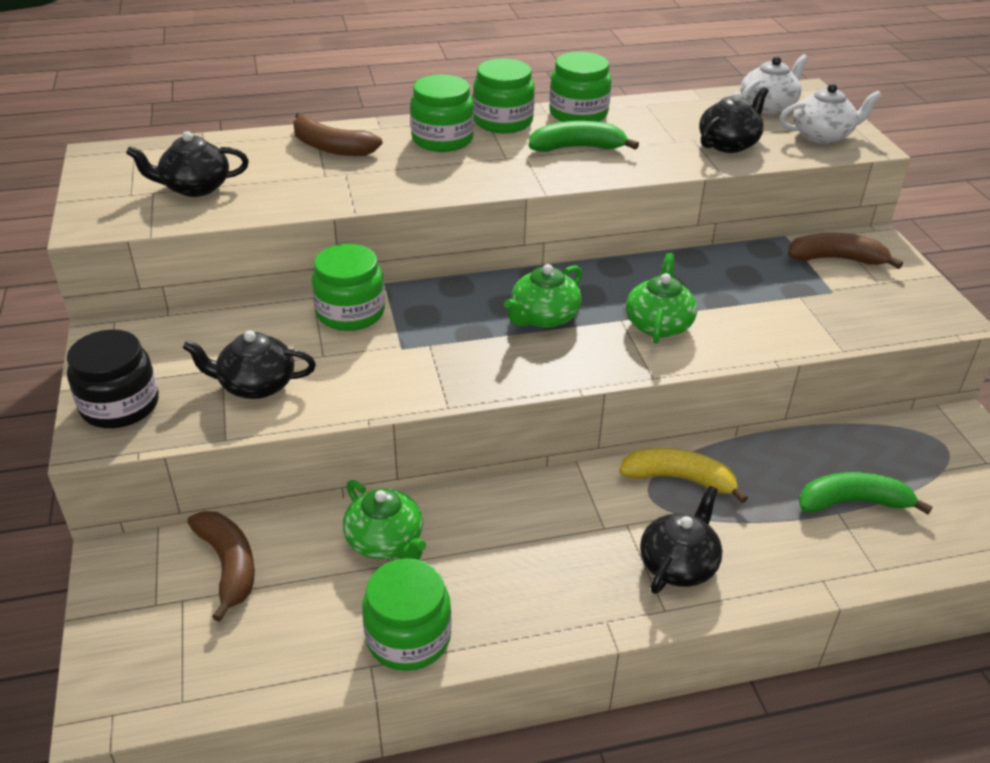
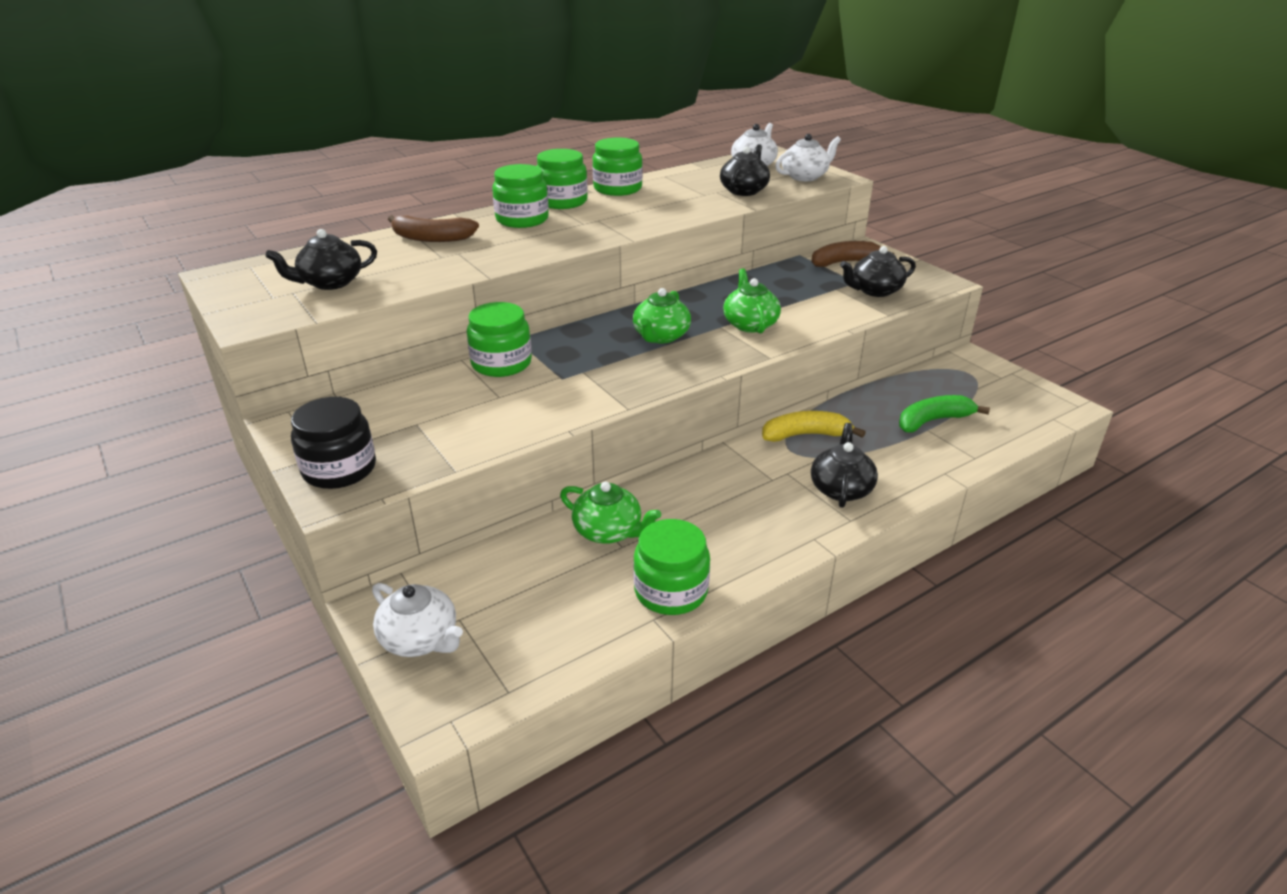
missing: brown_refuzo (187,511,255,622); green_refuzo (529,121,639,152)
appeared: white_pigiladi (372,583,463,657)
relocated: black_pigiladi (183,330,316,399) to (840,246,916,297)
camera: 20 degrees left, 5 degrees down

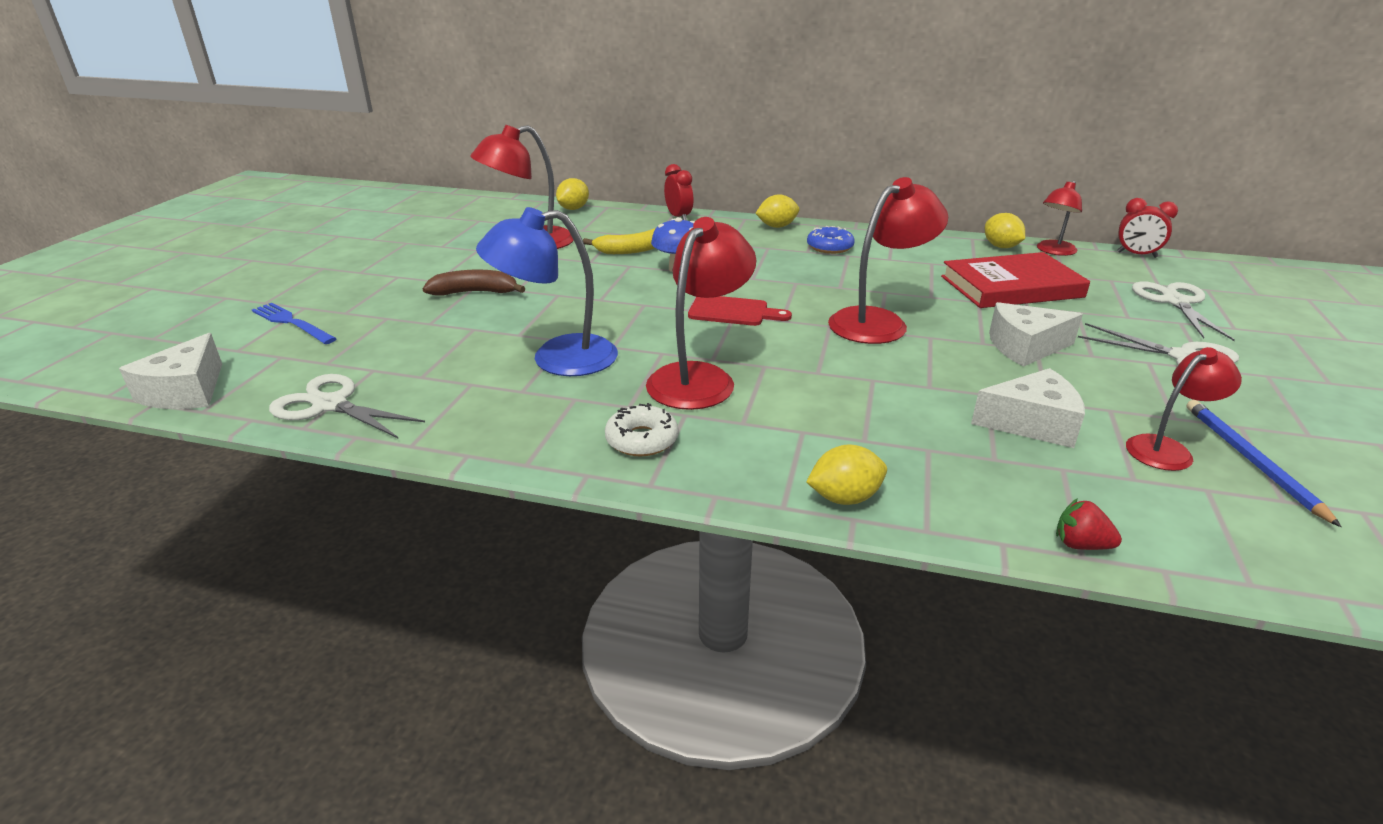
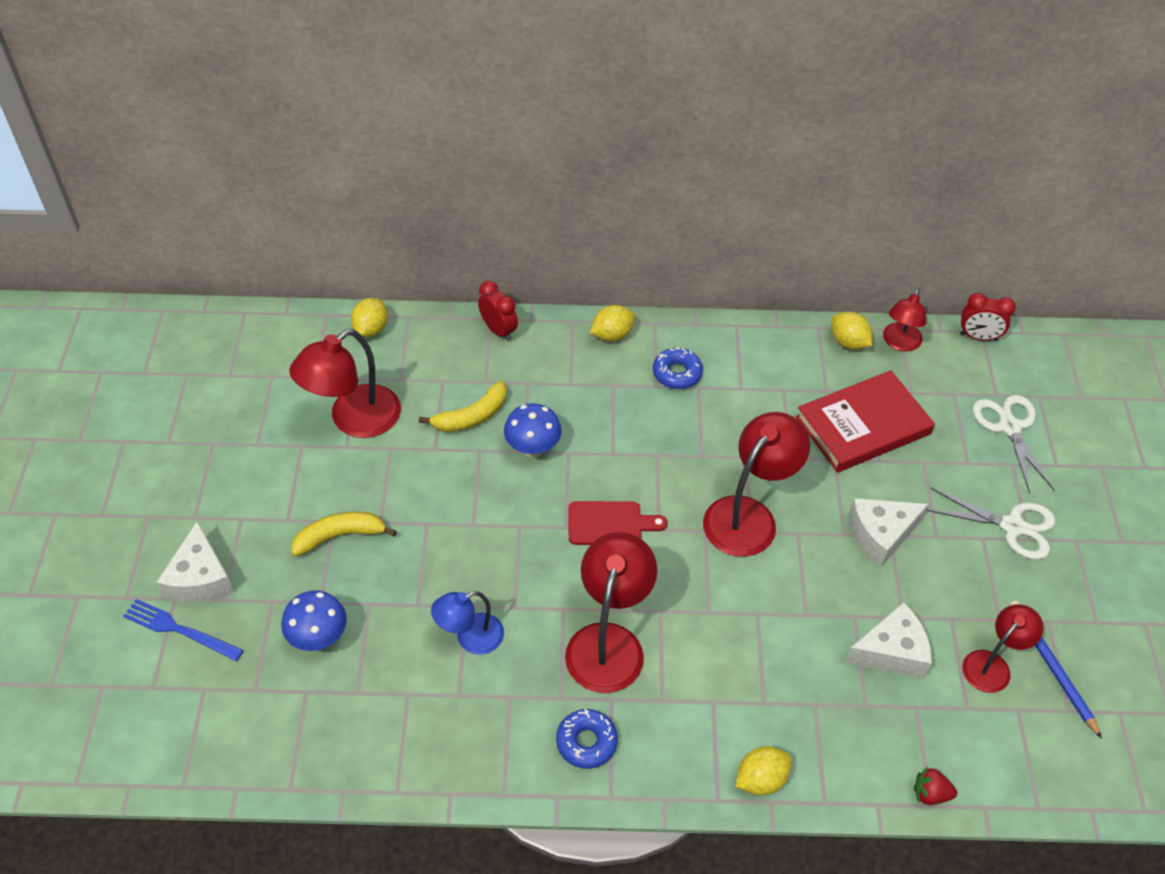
missing: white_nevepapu (269,374,425,439)
appeared: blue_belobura (281,590,347,651)
relocated: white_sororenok (119,333,222,409) to (156,521,234,603)
colour: brown_refuzo (423,270,526,296) to yellow_refuzo (292,512,397,557); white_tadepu (605,403,678,456) to blue_tadepu (556,709,618,769)
size: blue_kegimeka (476,207,618,376) = (431,591,504,655) x0.60
camera: 15 degrees left, 20 degrees up

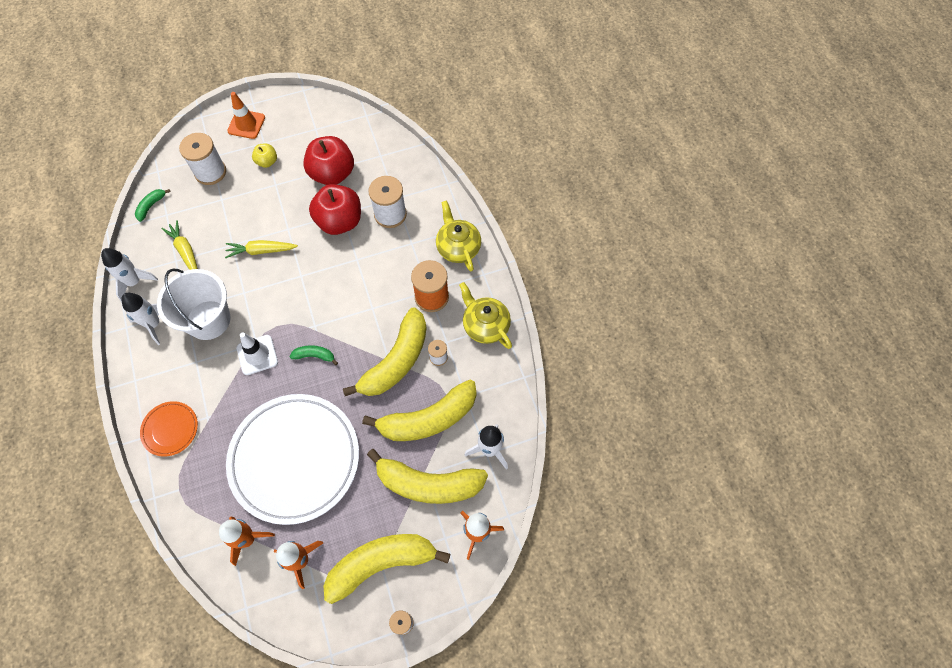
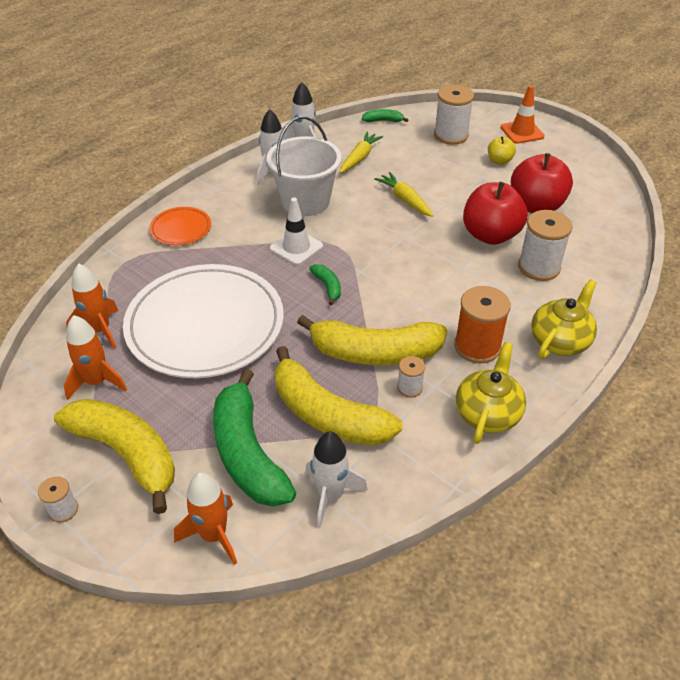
colour: yellow_refuzo (367,449,488,504) to green_refuzo (213,369,296,507)
camera: 60 degrees right, 20 degrees down

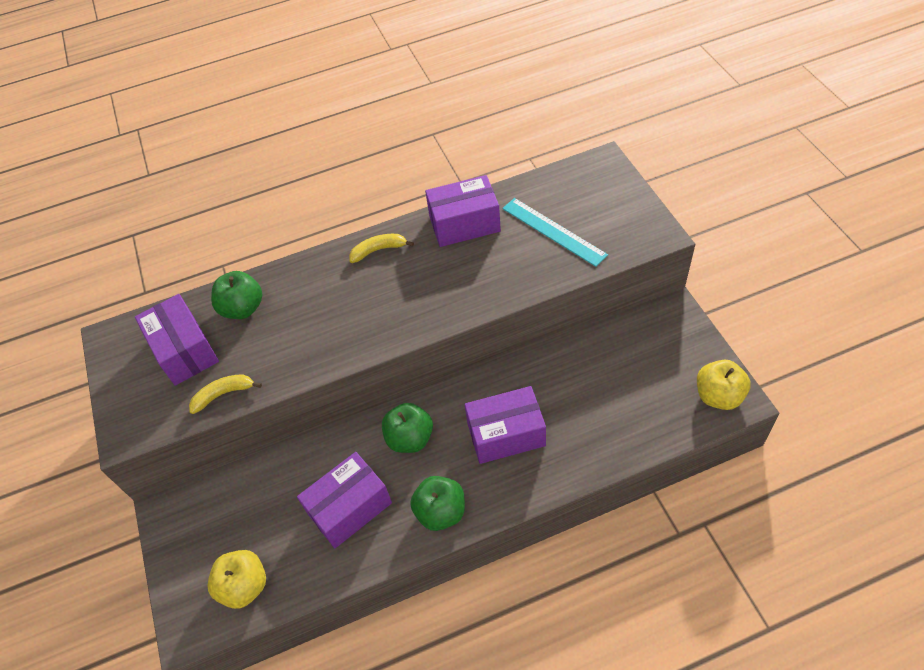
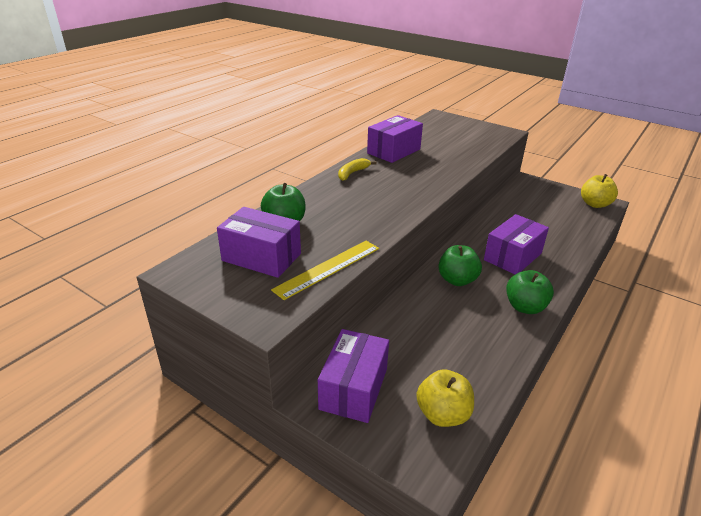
missing: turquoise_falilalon (502,198,608,267)
relocated: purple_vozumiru (297,452,392,548) to (318,329,389,423)
exchanged: yellow_refuzo (189,374,262,414) to yellow_falilalon (271,241,379,300)
camera: 40 degrees left, 20 degrees down

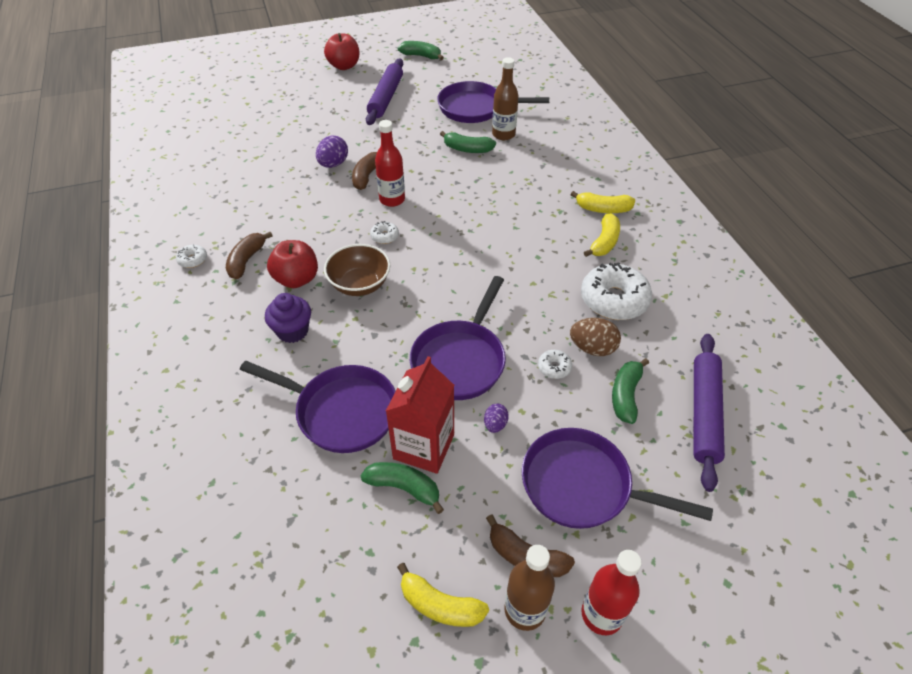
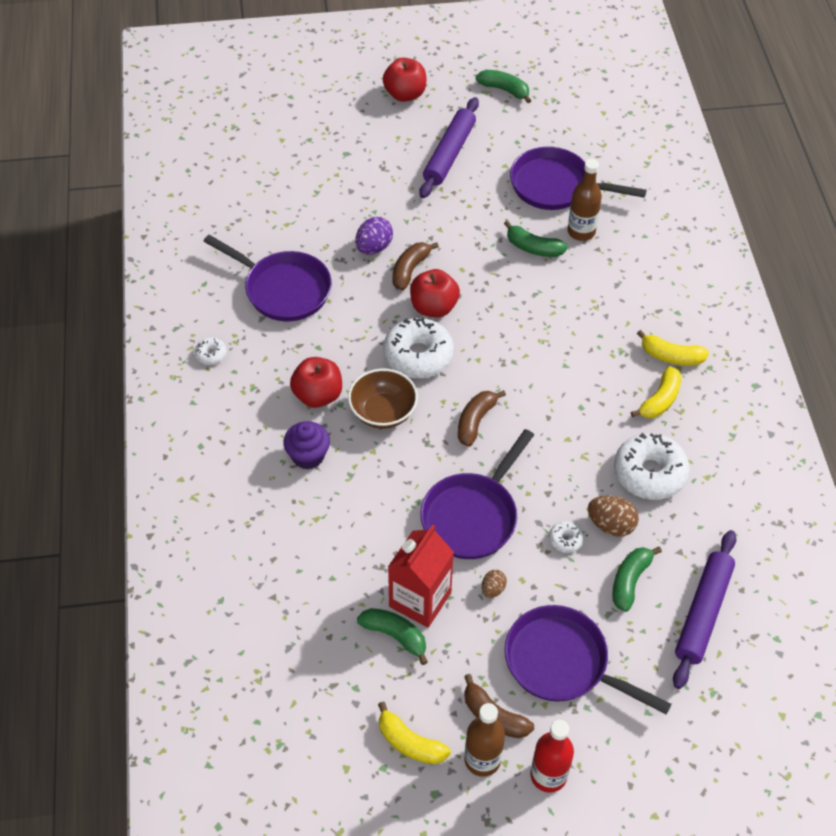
relocated: brown_refuzo (226,232,273,279) to (458,390,506,447); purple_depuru (240,361,396,453) to (203,235,332,321)
exchanged: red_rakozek (375,120,405,207) to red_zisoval (410,269,460,318)
colour: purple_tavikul (484,404,509,433) to brown_tavikul (482,570,507,598)
size: white_tadepu (370,221,399,244) = (383,318,454,378) x2.22
camera: 10 degrees right, 5 degrees up

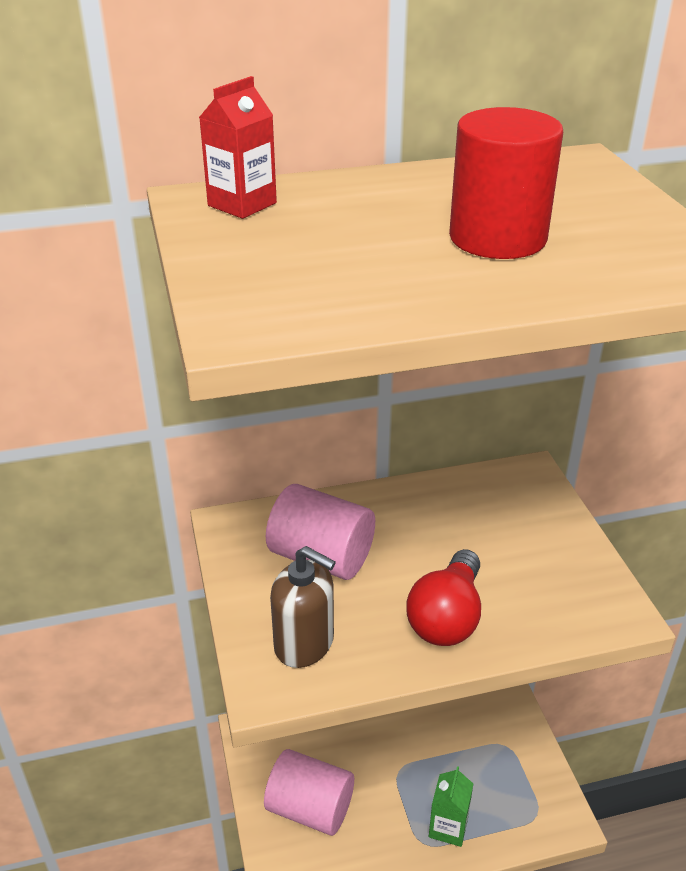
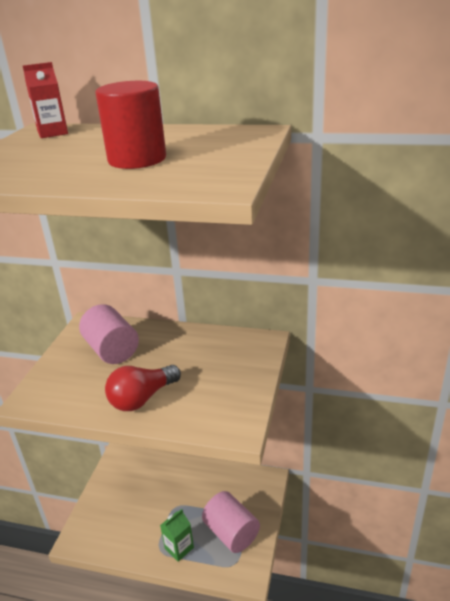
missing: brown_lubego (270,546,336,668)
relocated: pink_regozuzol (264,749,354,836) to (202,491,260,553)
camera: 30 degrees right, 5 degrees down

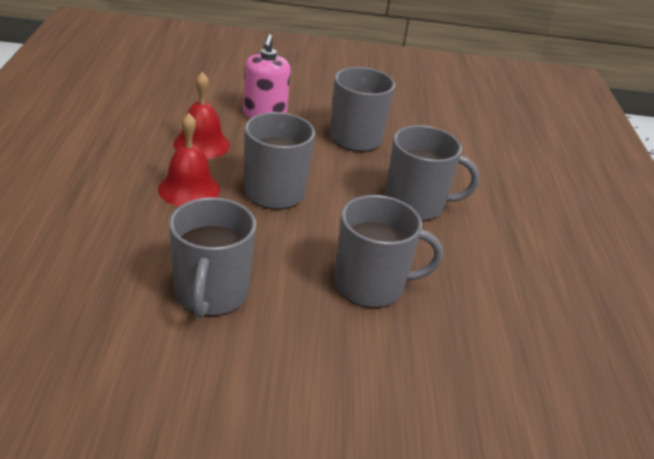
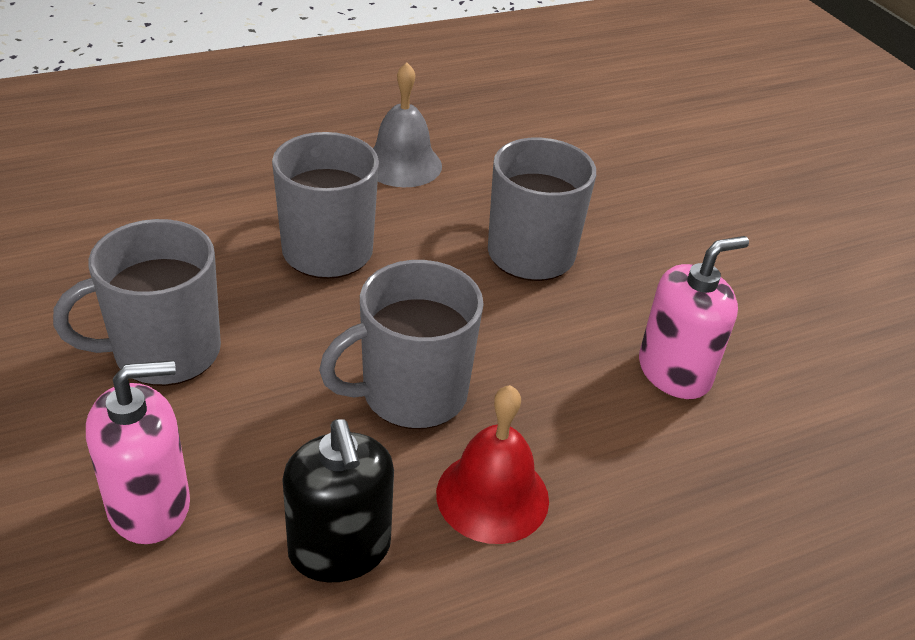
appeared: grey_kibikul (373,62,442,187)
exchanged: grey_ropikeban (169,197,256,318) to pink_lubego (639,236,749,399); red_kibikul (173,72,230,159) to black_lubego (282,419,394,582)
camera: 115 degrees left, 5 degrees up

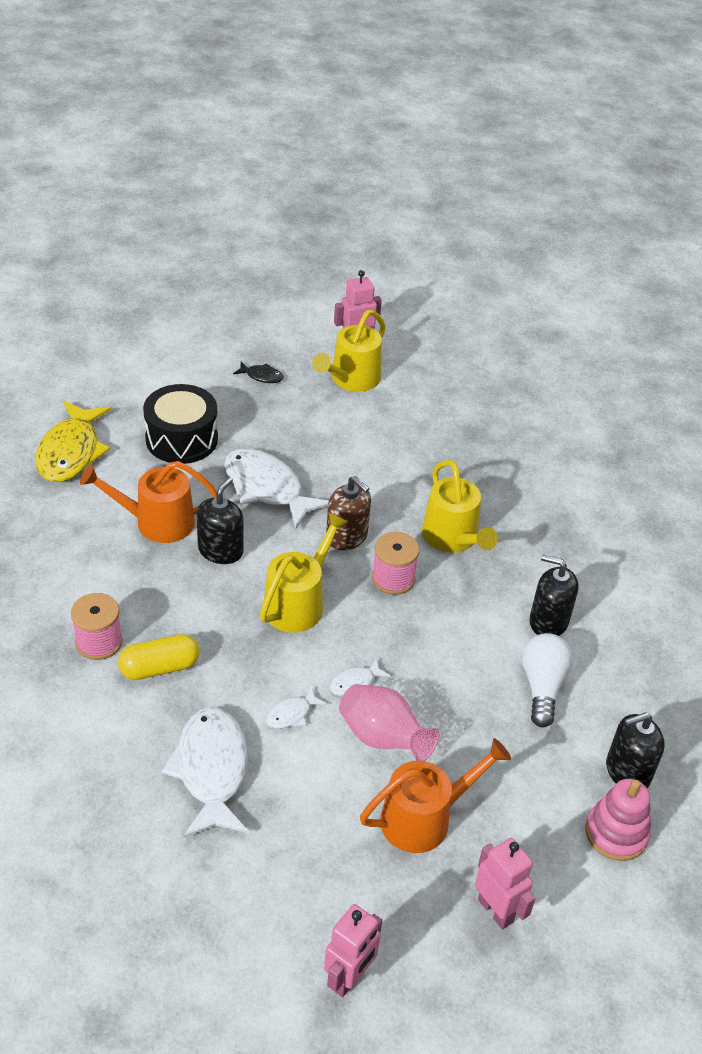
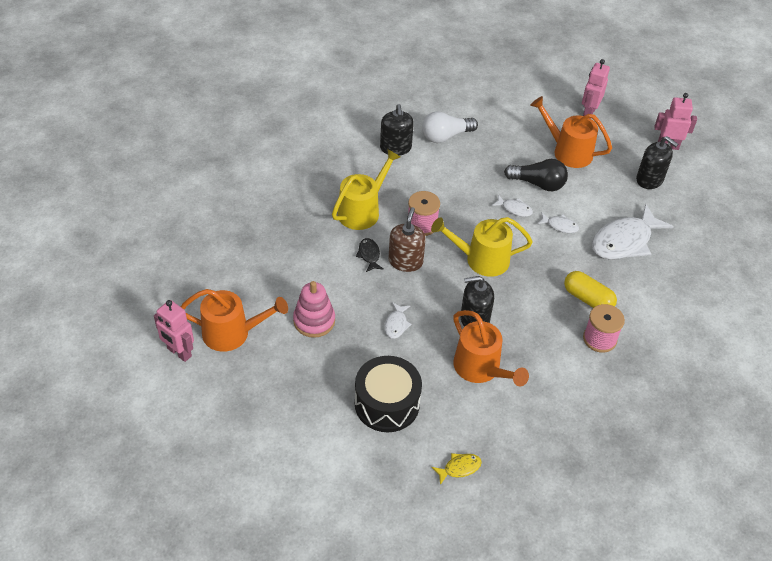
relocated: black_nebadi (233,362,284,383) to (356,238,384,272); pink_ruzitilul (585,779,651,861) to (293,281,335,338); black_lubego (606,713,665,788) to (636,136,678,189)
exchanged: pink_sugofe (339,684,440,761) to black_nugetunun (504,159,568,191)
colour: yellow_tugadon (312,310,386,392) to orange_tugadon (181,289,288,352)
size: yellow_nebadi (35,401,111,482) = (431,453,482,485) x0.45; white_nebadi (224,448,329,529) = (384,302,412,339) x0.45
camera: 120 degrees left, 5 degrees up

